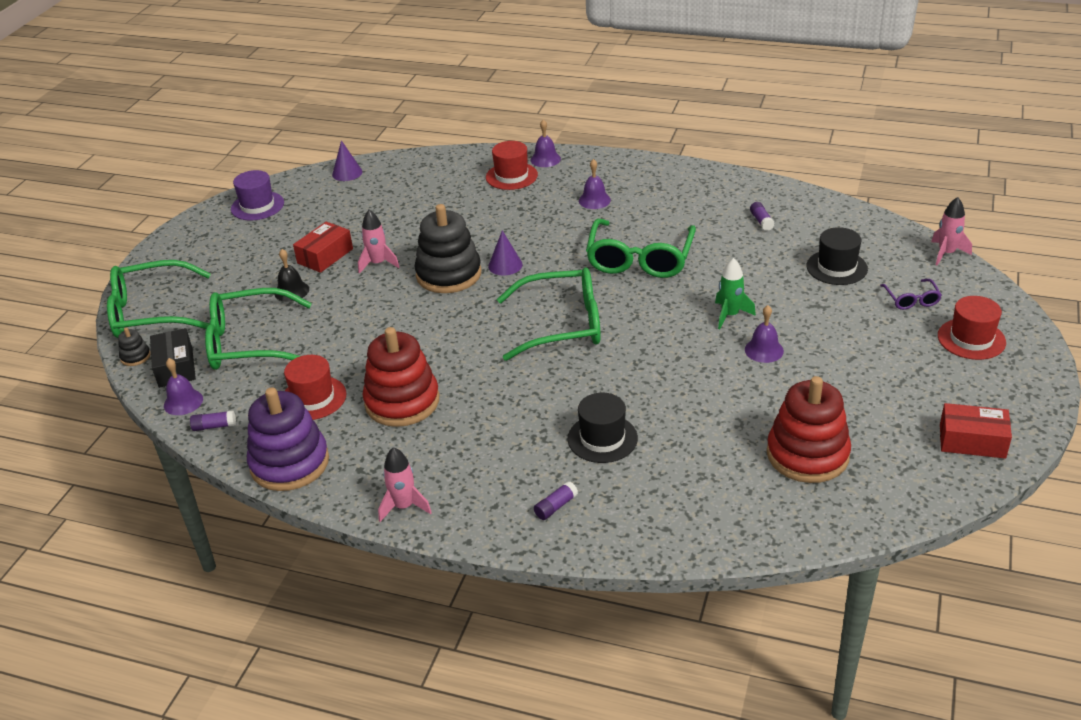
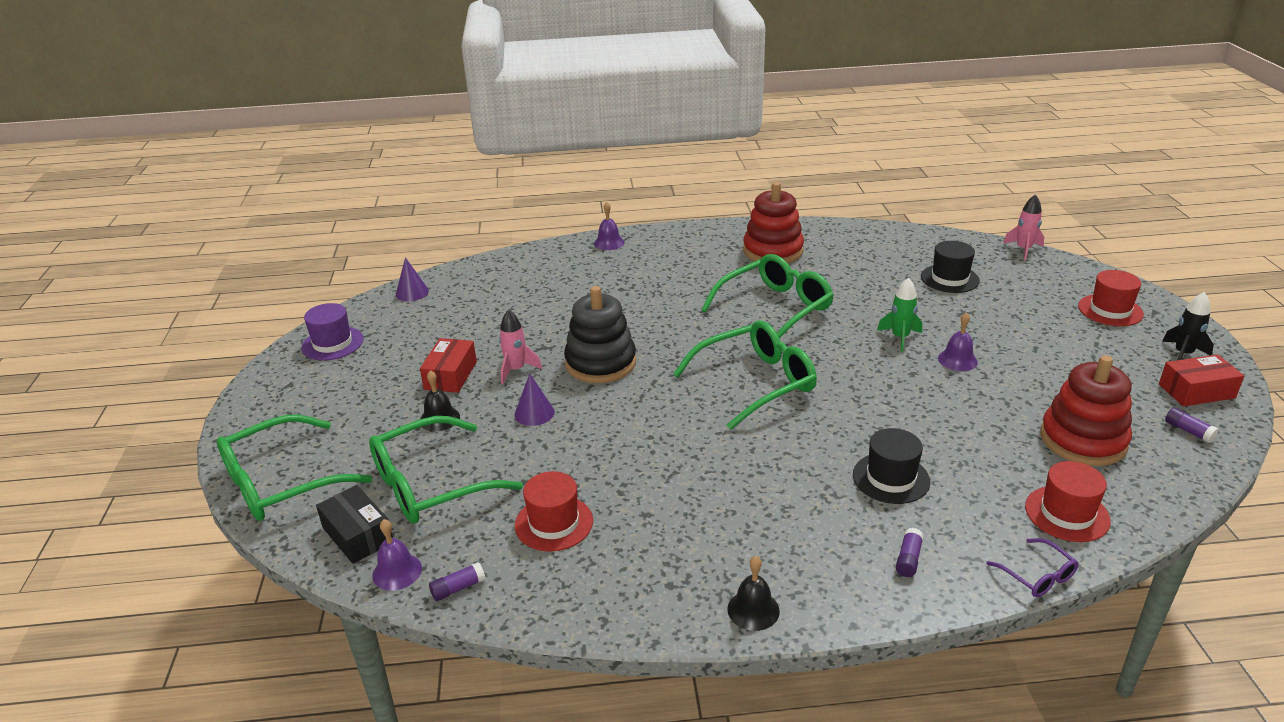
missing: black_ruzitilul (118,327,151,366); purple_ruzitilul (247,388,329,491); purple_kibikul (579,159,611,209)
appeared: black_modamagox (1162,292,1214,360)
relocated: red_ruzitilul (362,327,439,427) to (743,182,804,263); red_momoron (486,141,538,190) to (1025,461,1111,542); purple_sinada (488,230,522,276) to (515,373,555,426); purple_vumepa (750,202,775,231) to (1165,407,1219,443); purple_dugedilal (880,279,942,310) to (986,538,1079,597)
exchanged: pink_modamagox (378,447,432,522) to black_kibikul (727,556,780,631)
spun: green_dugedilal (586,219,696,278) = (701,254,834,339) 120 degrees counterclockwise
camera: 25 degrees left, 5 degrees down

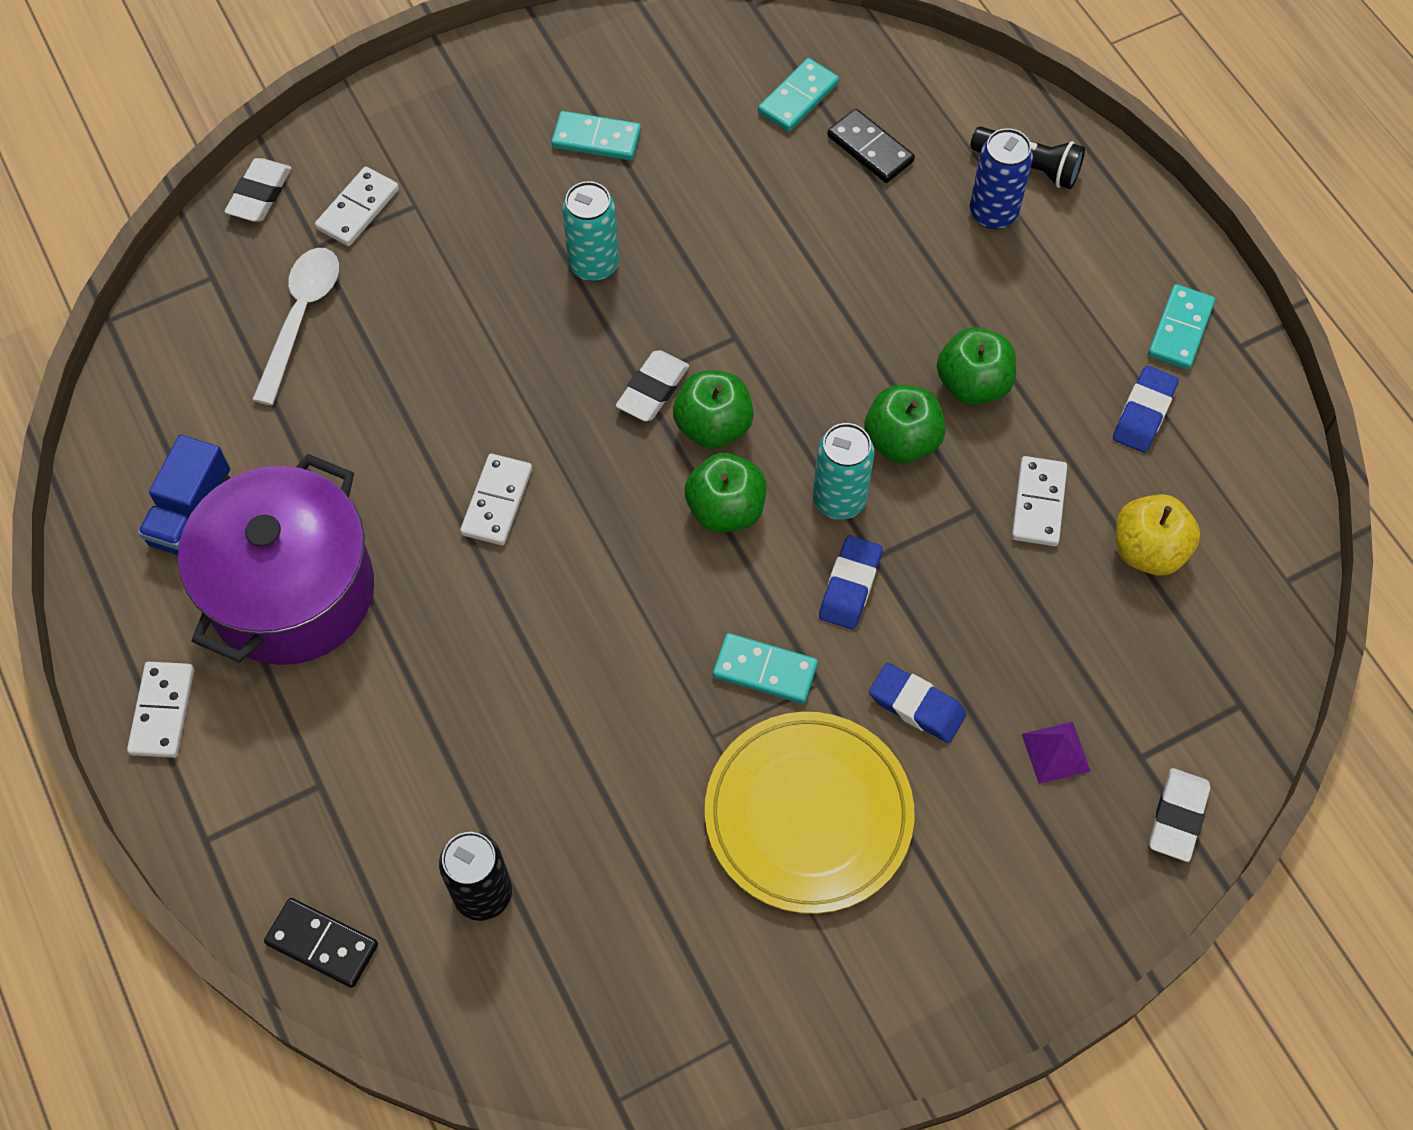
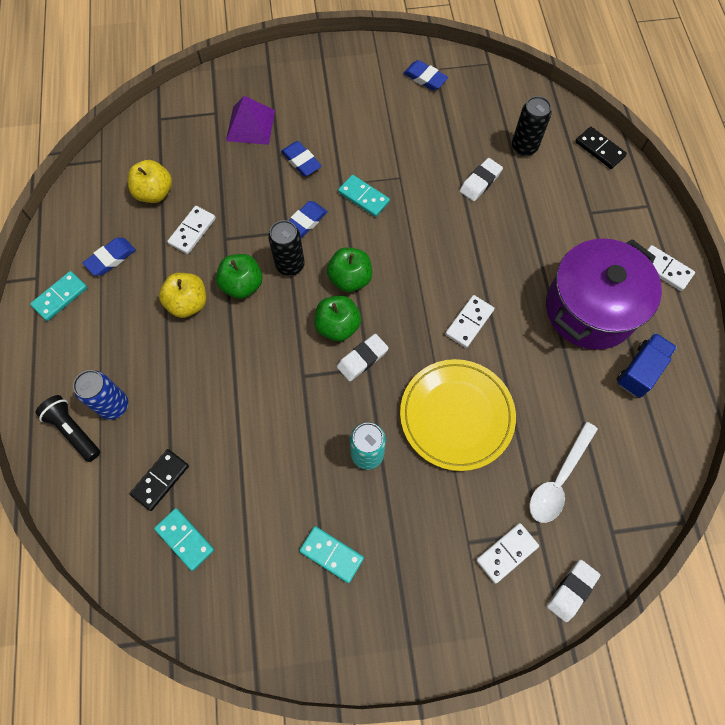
appeared: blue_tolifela (403,60,448,91)
relocated: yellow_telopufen (705,712,915,914) to (400,359,516,471); white_tolifela (1150,768,1210,862) to (460,158,503,201)
colour: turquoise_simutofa (813,423,875,520) to black_simutofa (268,220,305,276); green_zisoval (937,327,1016,405) to yellow_zisoval (159,273,206,318)
spun: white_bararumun (127,662,194,758) = (647,245,695,291) 75 degrees counterclockwise; turquoise_bararumun (758,58,839,132) = (154,508,214,571) 75 degrees clockwise; black_bararumun (827,109,915,183) = (130,449,189,511) 60 degrees clockwise
size: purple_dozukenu (1022,722,1090,784) = (226,96,275,145) x1.69
camera: 160 degrees left, 5 degrees up

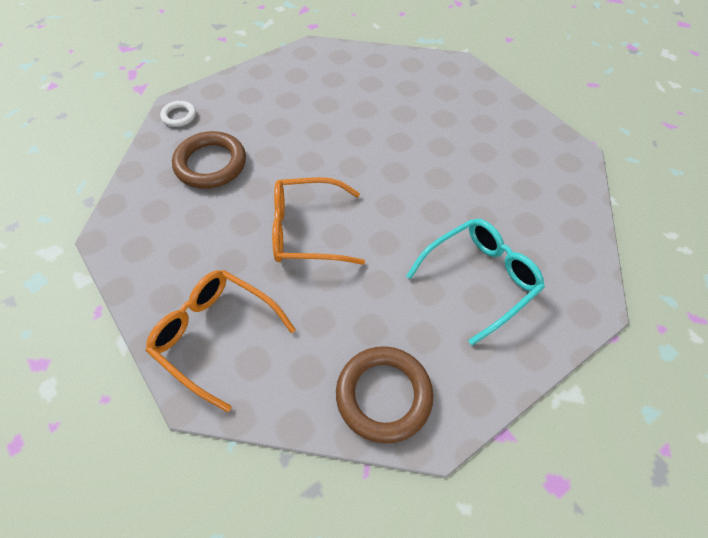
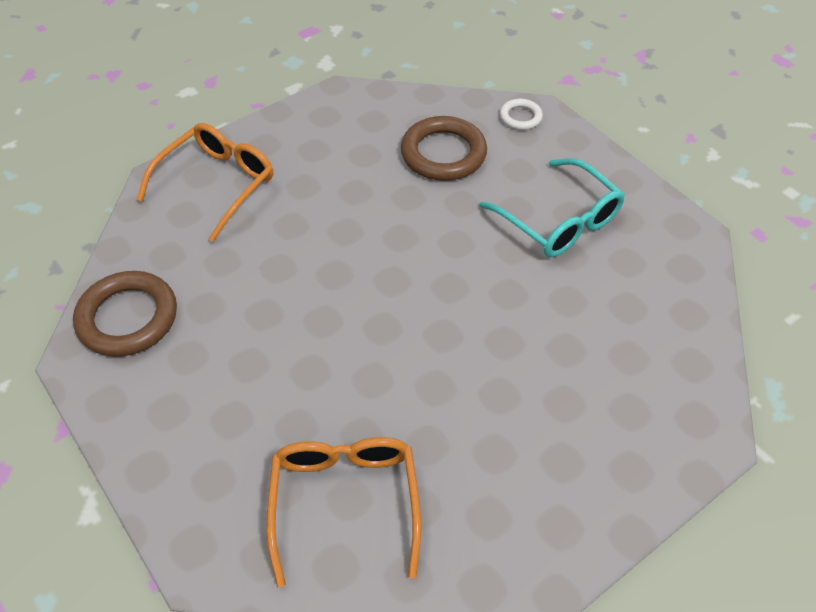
relocated: orange_dugedilal (272,177,365,265) to (266,437,421,587); turquoise_dugedilal (406,219,545,345) to (479,158,625,257)
camera: 90 degrees right, 5 degrees down

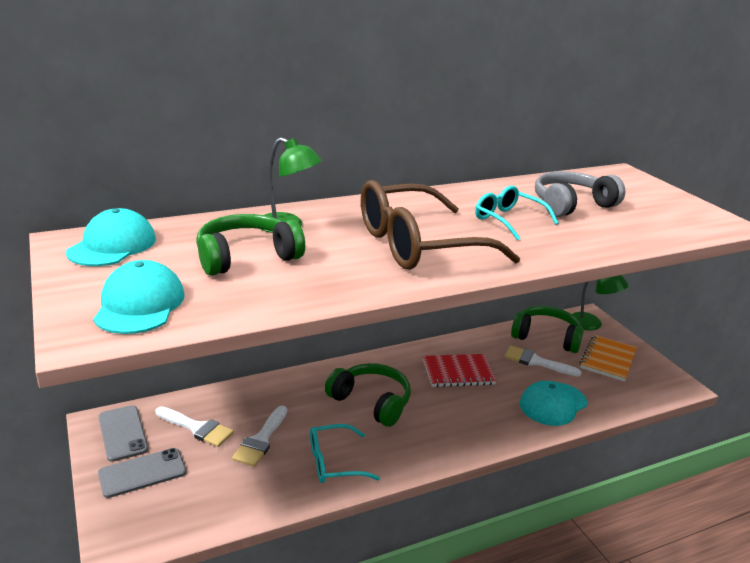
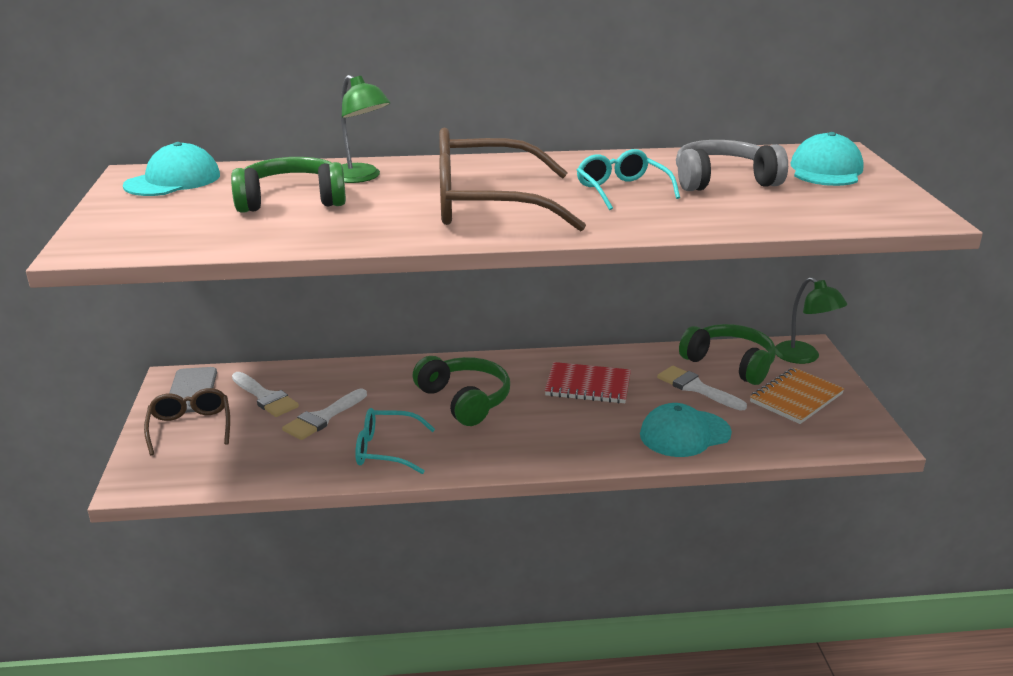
relocated: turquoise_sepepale (93,260,185,334) to (790,132,864,186)
exchanged: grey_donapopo (98,448,186,498) to brown_dugedilal (144,388,230,455)
camera: 20 degrees right, 0 degrees up

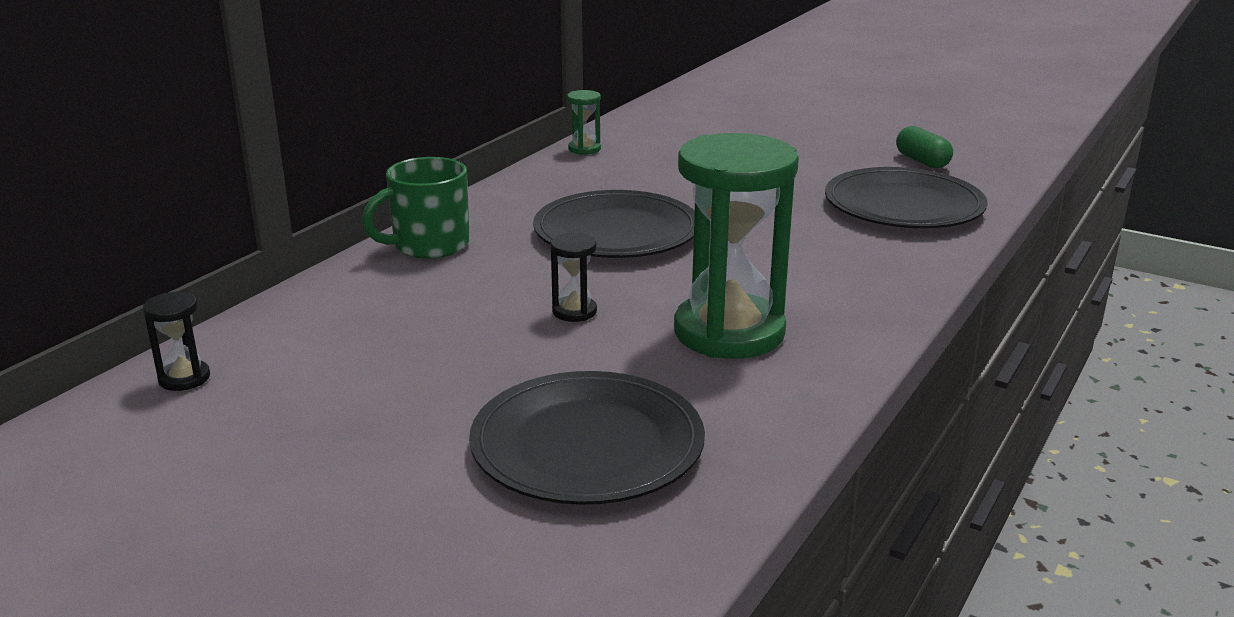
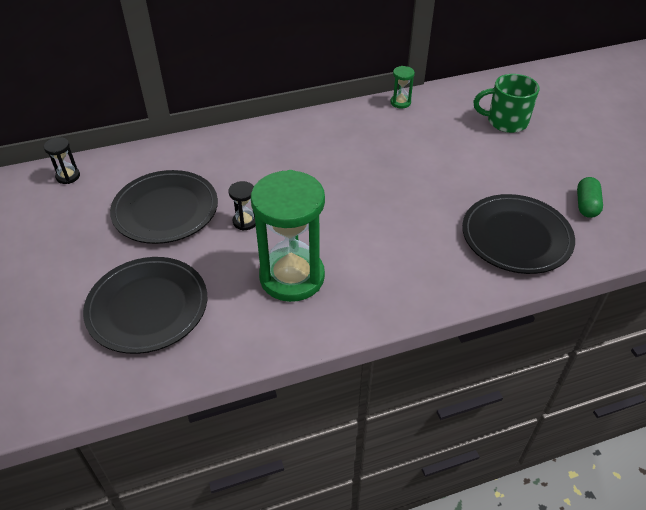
relocated: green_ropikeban (362,157,470,259) to (473,74,539,133); black_telopufen (533,190,695,258) to (110,170,218,244)
camera: 40 degrees right, 20 degrees up

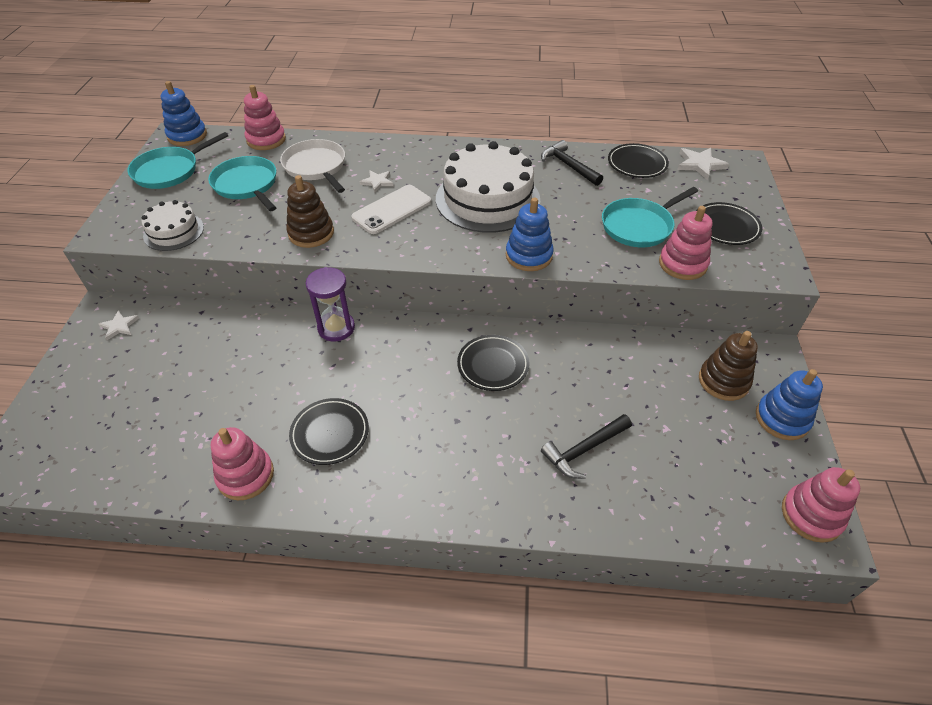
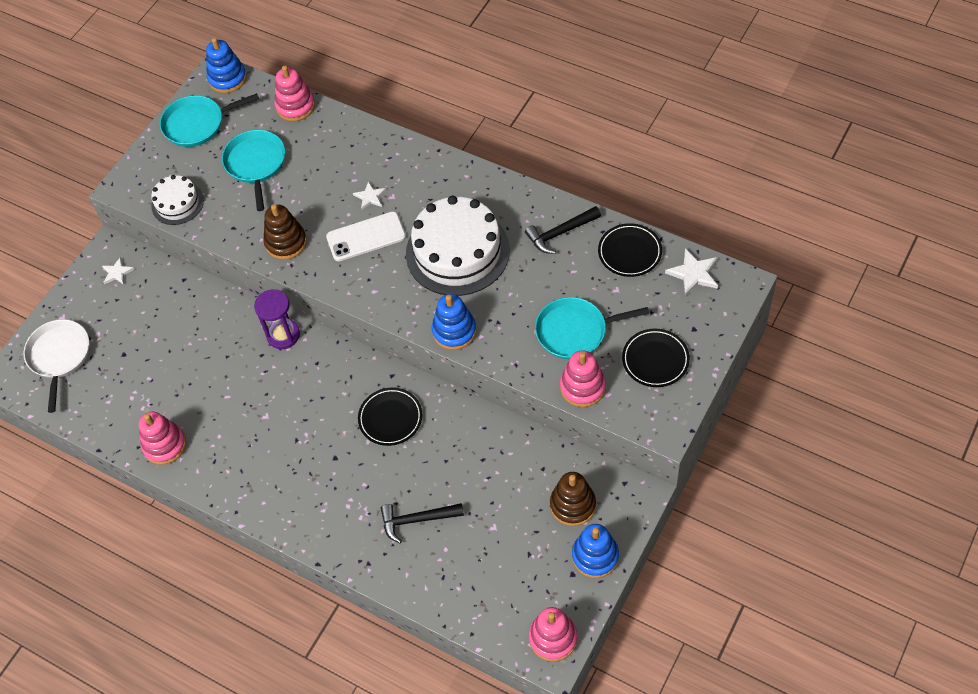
missing: black_telopufen (289,398,369,465)
relocated: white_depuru (280,139,345,193) to (24,319,89,413)
spun: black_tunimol (541,140,603,186) = (525,206,601,254) 105 degrees counterclockwise
camera: 30 degrees right, 10 degrees up

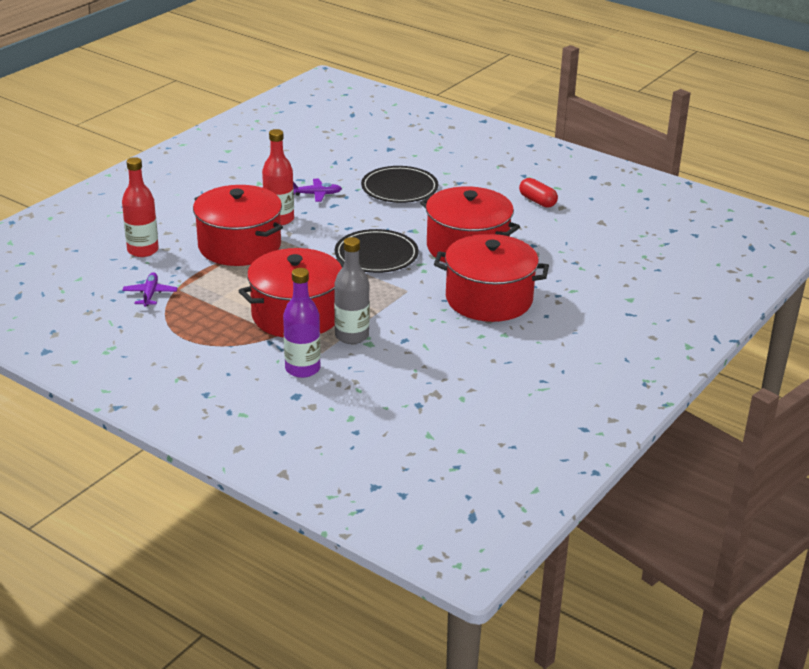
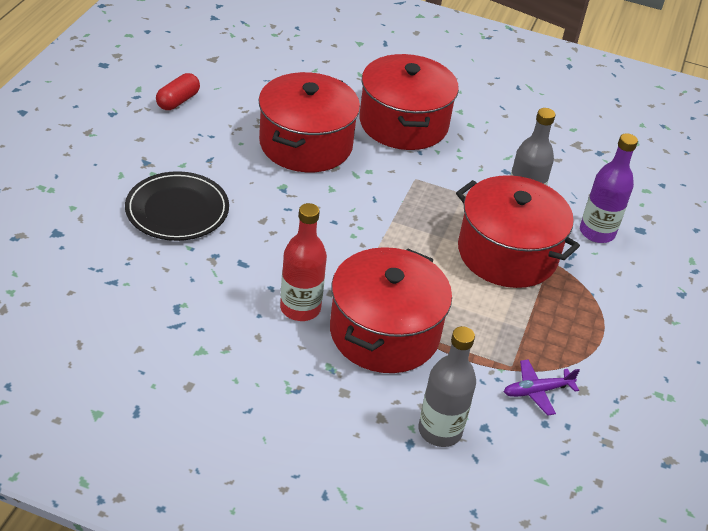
missing: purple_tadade (293,179,342,202); black_telopufen (335,229,419,273)
colour: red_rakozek (122,157,159,257) to grey_rakozek (418,326,476,447)
camera: 110 degrees left, 10 degrees up

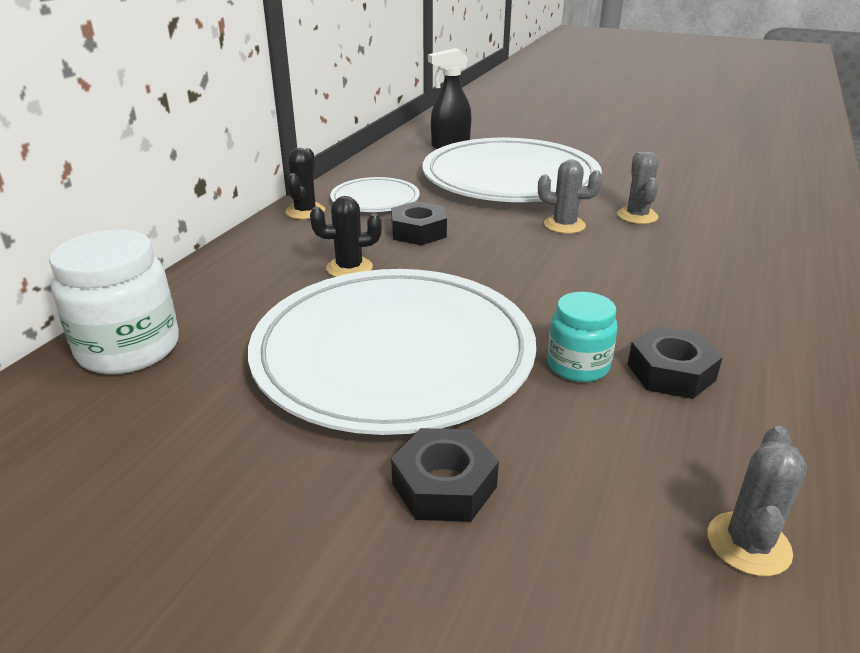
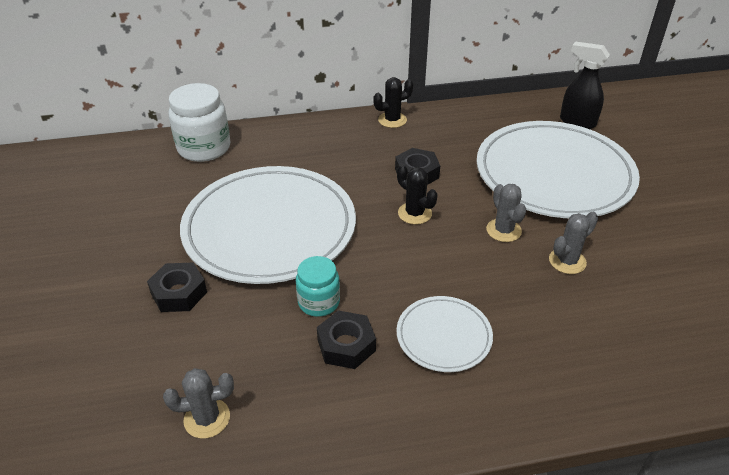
relocated: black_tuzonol (310,196,382,277) to (397,164,438,225); white_telopufen (330,177,420,212) to (397,296,493,372)
camera: 55 degrees right, 10 degrees up

